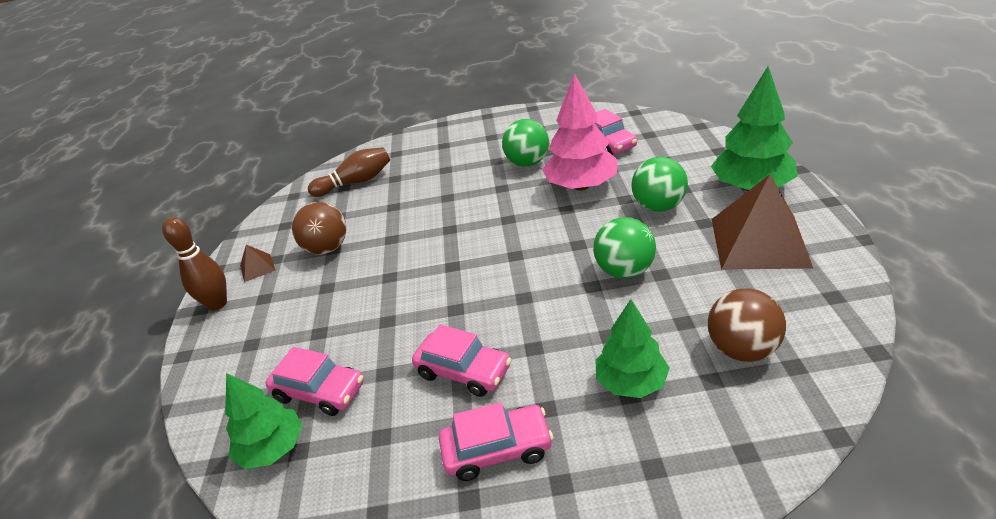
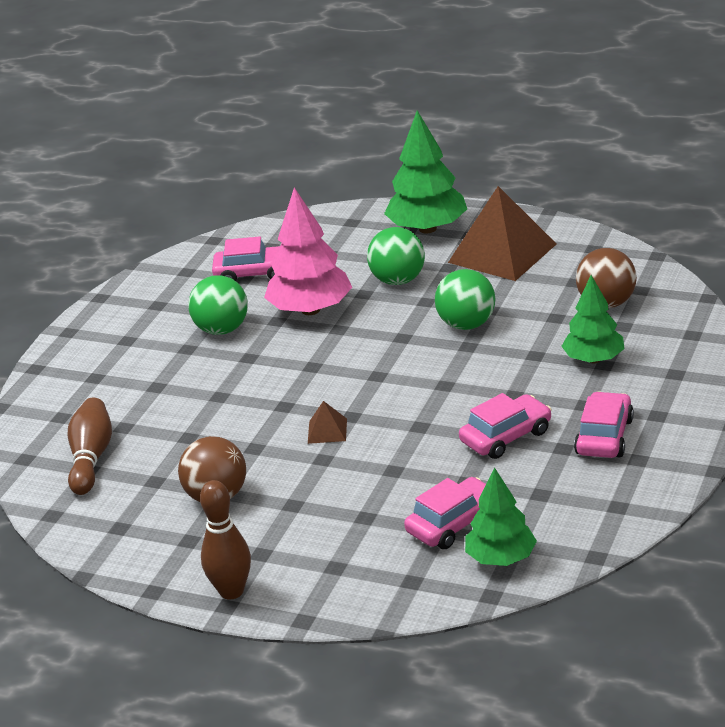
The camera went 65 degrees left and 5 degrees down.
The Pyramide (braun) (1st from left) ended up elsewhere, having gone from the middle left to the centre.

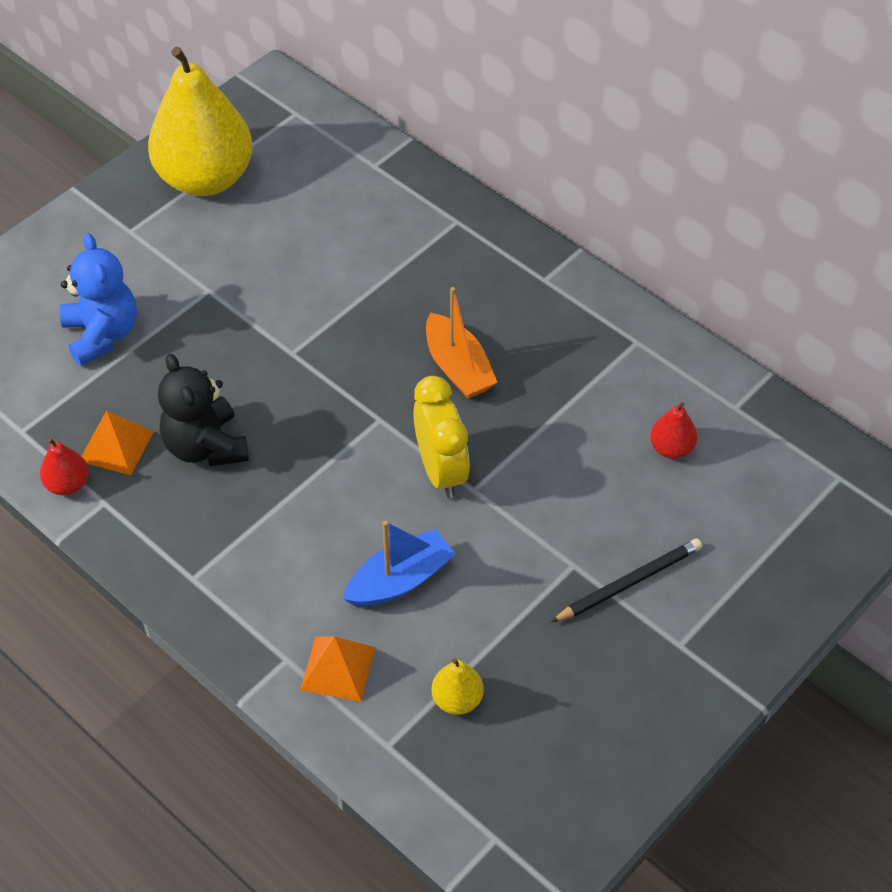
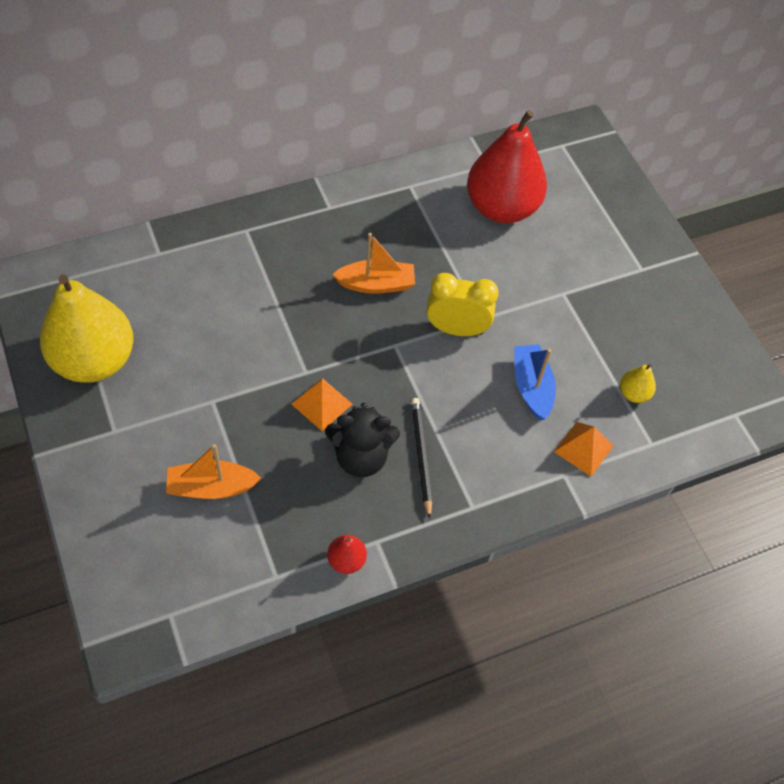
The camera went 70 degrees left and 5 degrees up.
Where the Teddybär (blau) stood at the middle left, the Boot (orange) (1st from left) came to stand at the middle left.
The size of the Birne (rot) (2nd from left) at the middle right changed by a factor of 2.46.
The Pyramide (orange) (1st from left) ended up elsewhere, having gone from the middle left to the centre.
The Bleistift (schwarz) ended up elsewhere, having gone from the middle right to the centre.

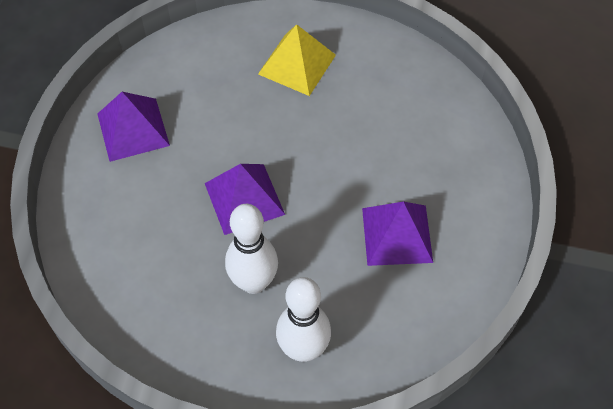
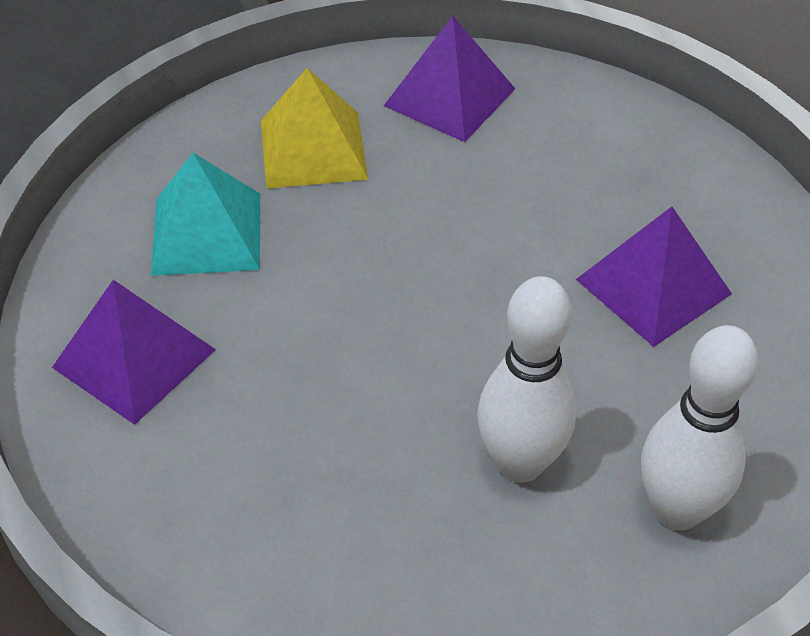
The camera went 35 degrees left and 10 degrees down.
The Pyramide (lila) (2nd from left) ended up elsewhere, having gone from the centre to the top centre.
The second view gained the Pyramide (türkis) at the middle left.

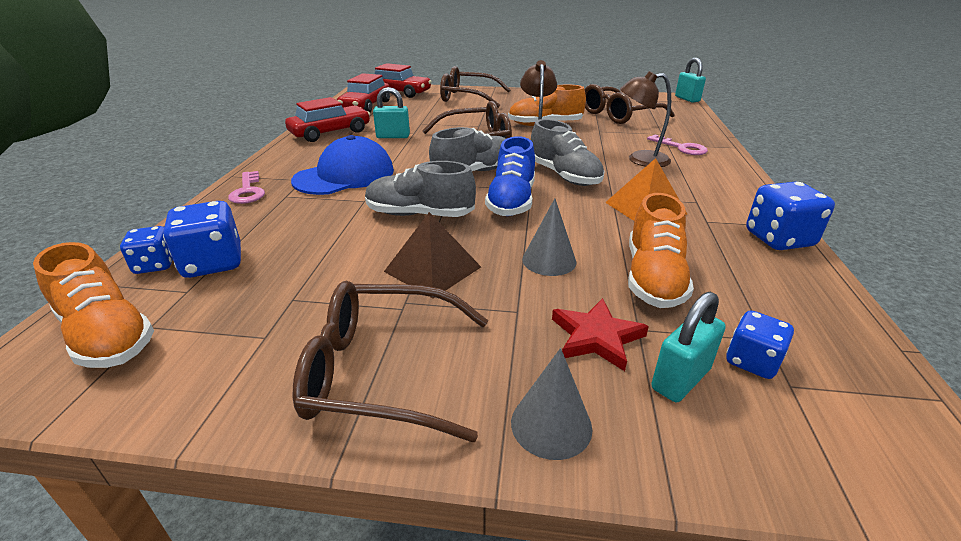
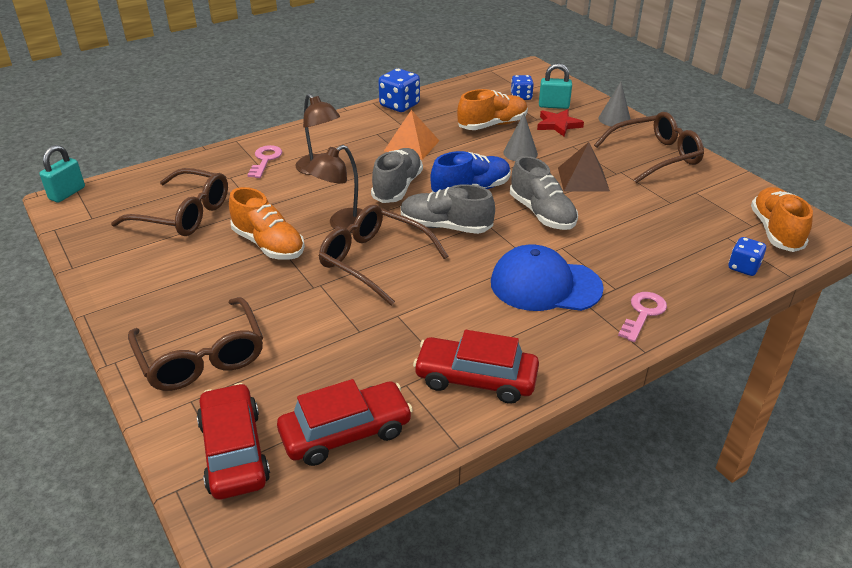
The camera went 130 degrees left and 5 degrees up.
The second view lost the Vorhängeschloss (türkis) (1st from left) at the top centre.
The second view lost the Spielwürfel (blau) (2nd from left) at the middle left.
The Brille (braun) (1st from left in the first image) at the bottom centre ended up facing another way, 75 degrees counterclockwise from before.

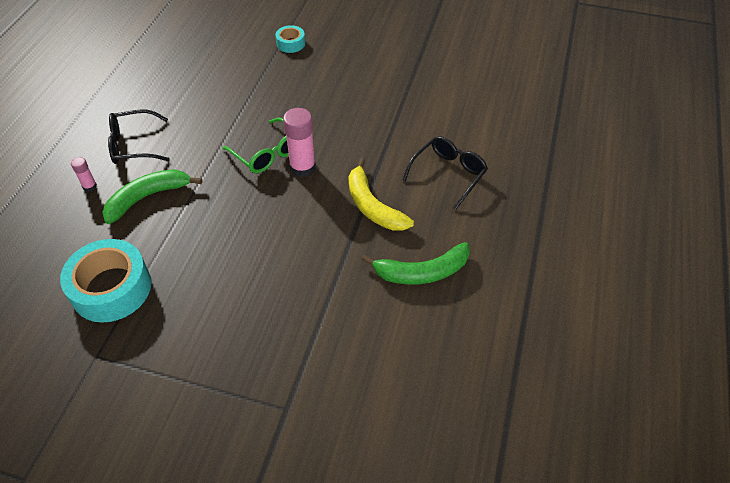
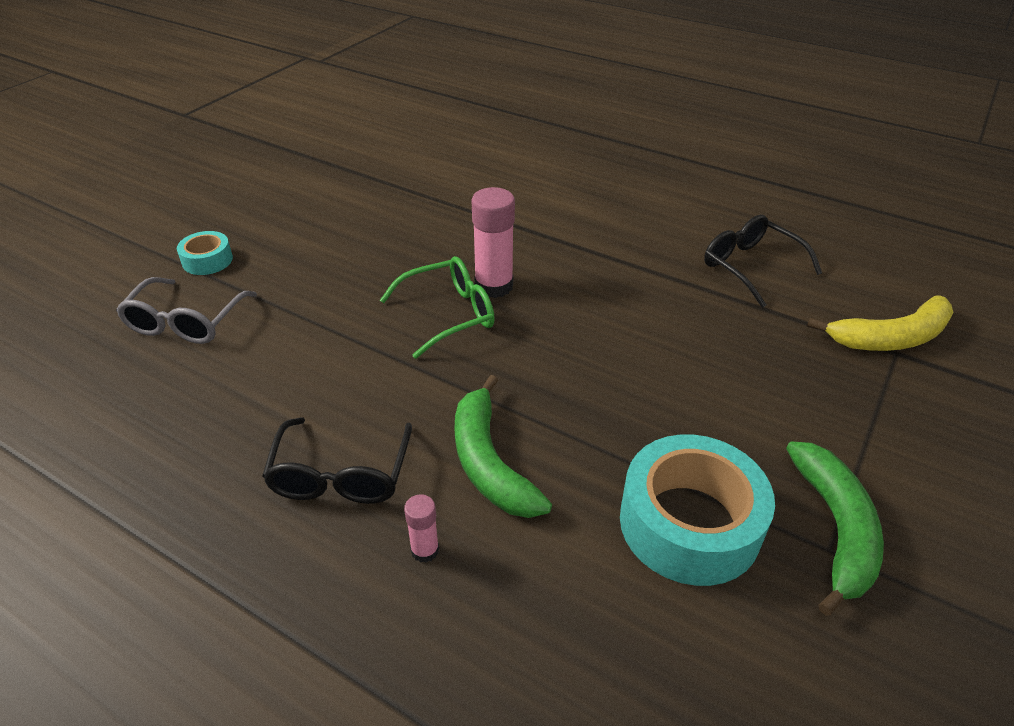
The camera went 75 degrees left and 10 degrees down.
The Brille (schwarz) (2nd from left) ended up elsewhere, having gone from the centre to the middle right.
The Banane (gelb) ended up elsewhere, having gone from the centre to the middle right.
The Banane (grün) (2nd from left) ended up elsewhere, having gone from the centre to the bottom right.
The second view gained the Brille (grau) at the middle left.

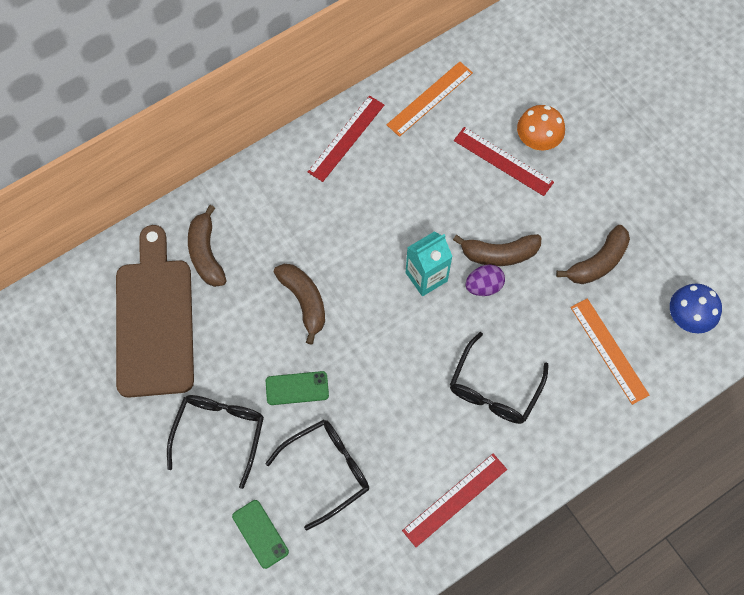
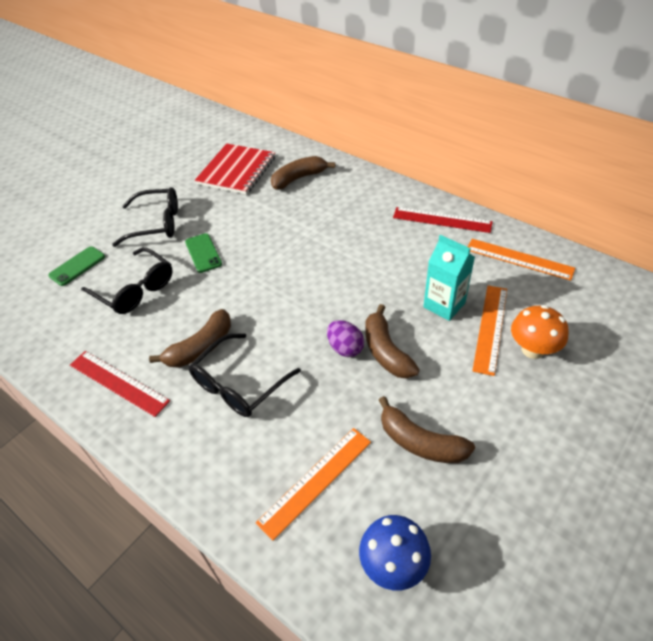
The camera went 75 degrees right and 20 degrees down.
What was the Lineal (rot) (3rd from left) at the top right turned into the Lineal (orange) (2nd from left) at the middle right.
Where the Schneidebrett (braun) stood at the middle left, the Notizbuch (rot) came to stand at the top centre.
The Getränkekarton (türkis) ended up elsewhere, having gone from the centre to the middle right.
The Banane (braun) (2nd from left in the first image) ended up elsewhere, having gone from the centre to the middle left.
The Brille (schwarz) (3rd from left) at the middle right ended up facing another way, 60 degrees counterclockwise from before.

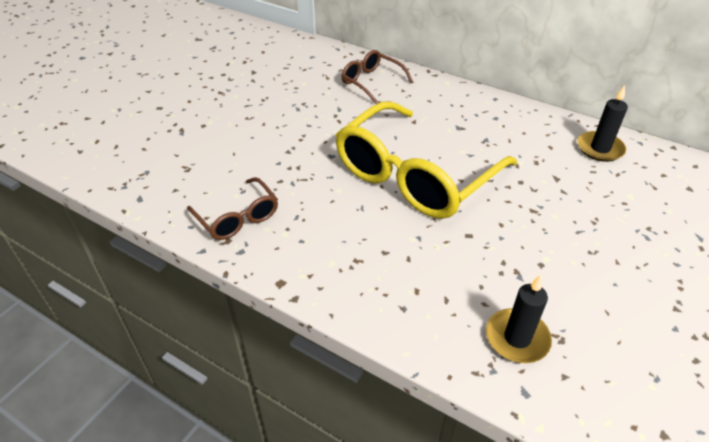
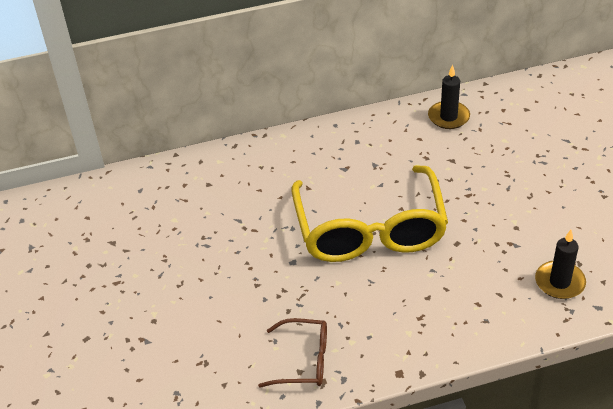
The camera went 45 degrees left and 0 degrees up.
The second view lost the Brille (braun) (2nd from left) at the top centre.

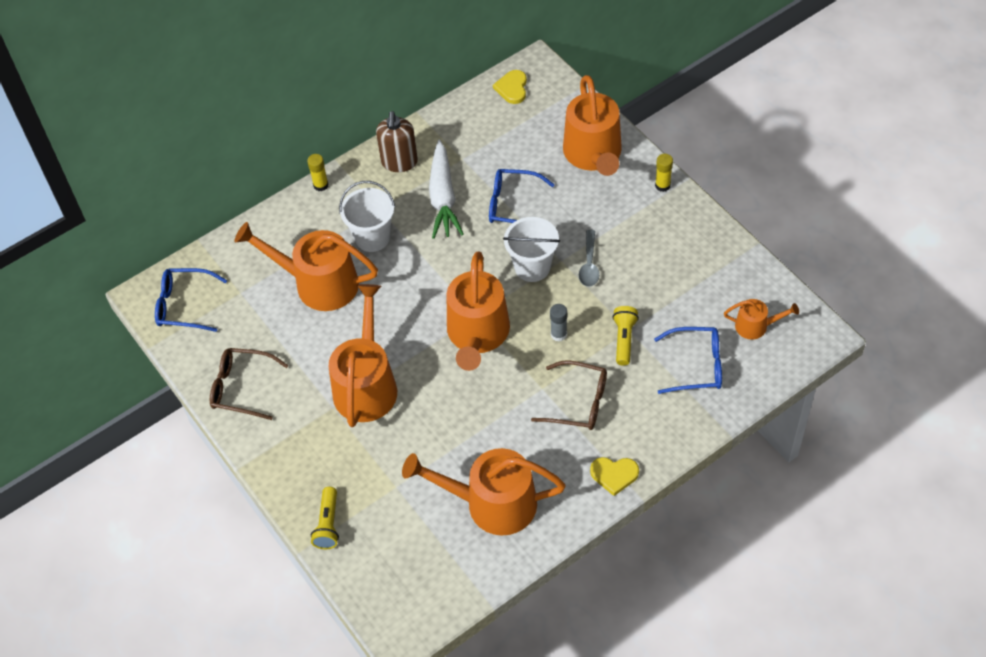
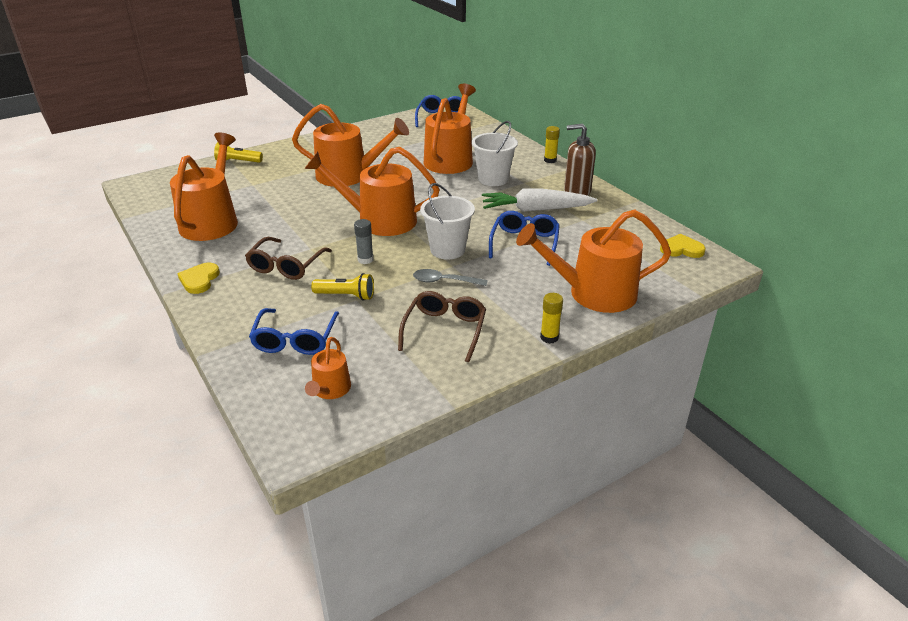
The camera went 90 degrees right and 20 degrees down.
The Brille (braun) (1st from left in the first image) ended up elsewhere, having gone from the middle left to the centre.

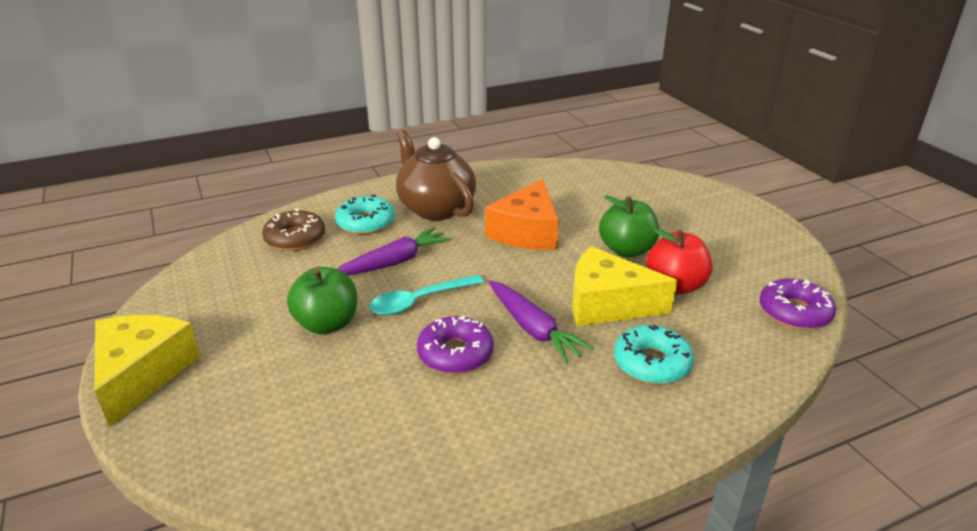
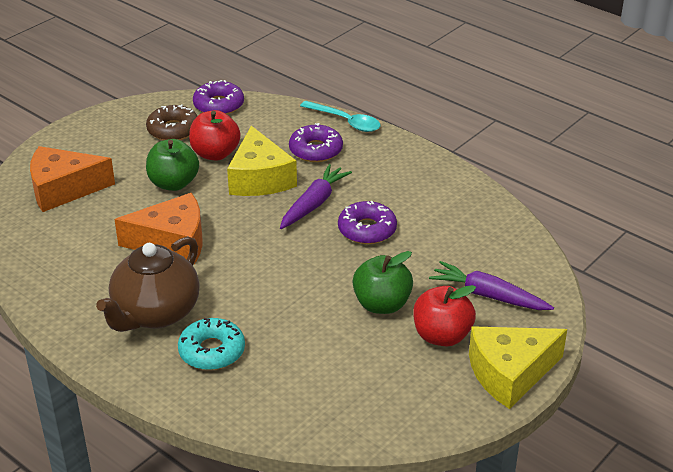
The camera went 115 degrees left and 5 degrees up.
The Donut (braun) ended up elsewhere, having gone from the middle left to the top left.
The Karotte (lila) (1st from left in the first image) ended up elsewhere, having gone from the centre to the middle right.
The Löffel (türkis) ended up elsewhere, having gone from the centre to the top centre.
What was the Donut (türkis) (2nd from left) at the bottom right turned into the Donut (lila) (2nd from left) at the top centre.
The second view gained the Käse (orange) (1st from left) at the middle left.
The second view gained the Apfel (rot) (2nd from left) at the bottom centre.

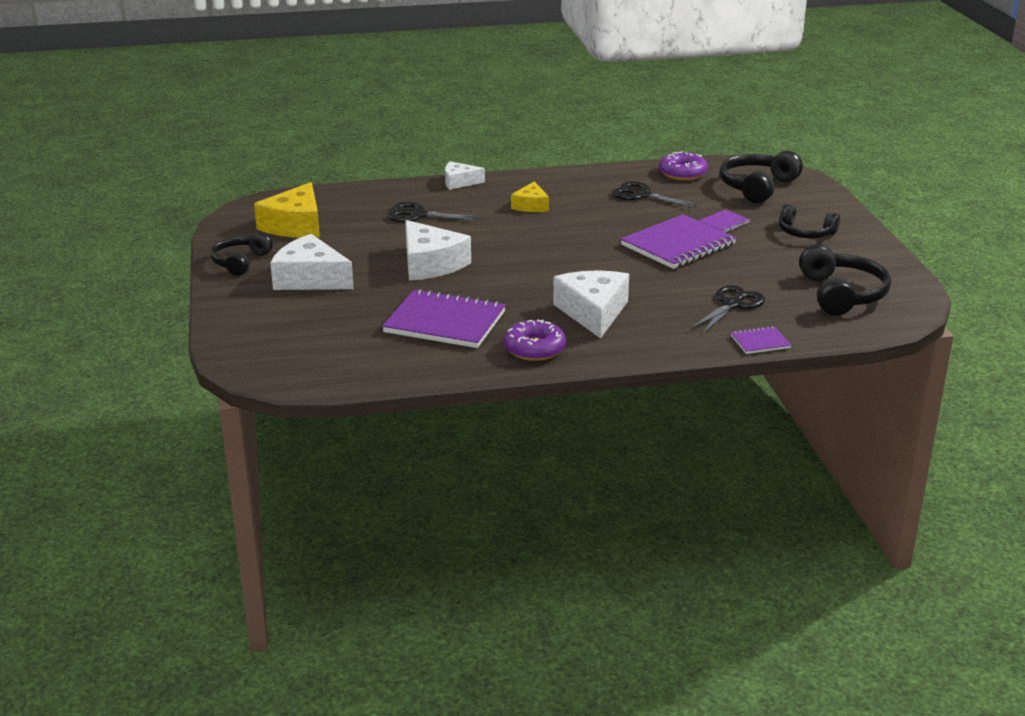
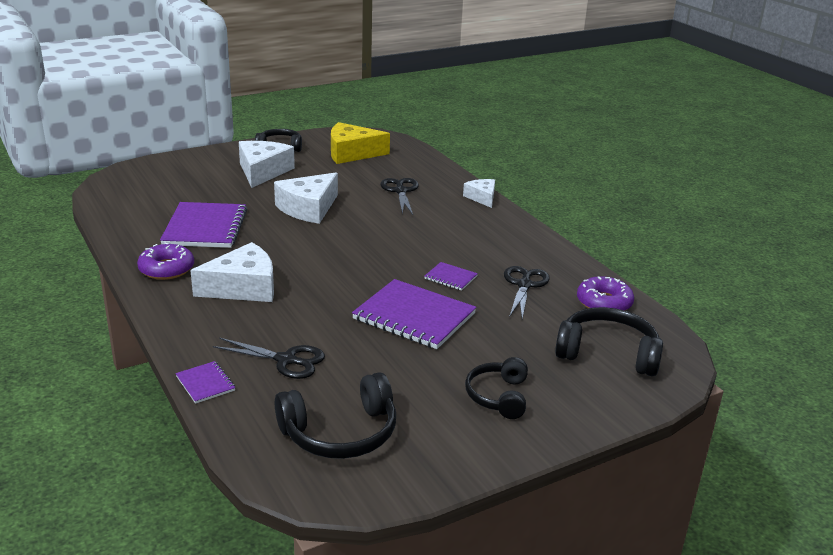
The camera went 70 degrees right and 0 degrees up.
The second view lost the Käse (gelb) (2nd from left) at the top centre.
The Notizbuch (lila) (3rd from left in the first image) ended up elsewhere, having gone from the top right to the centre.

